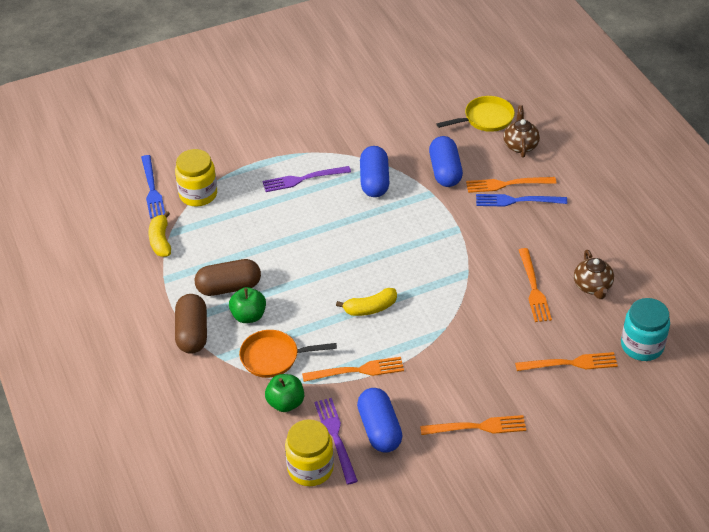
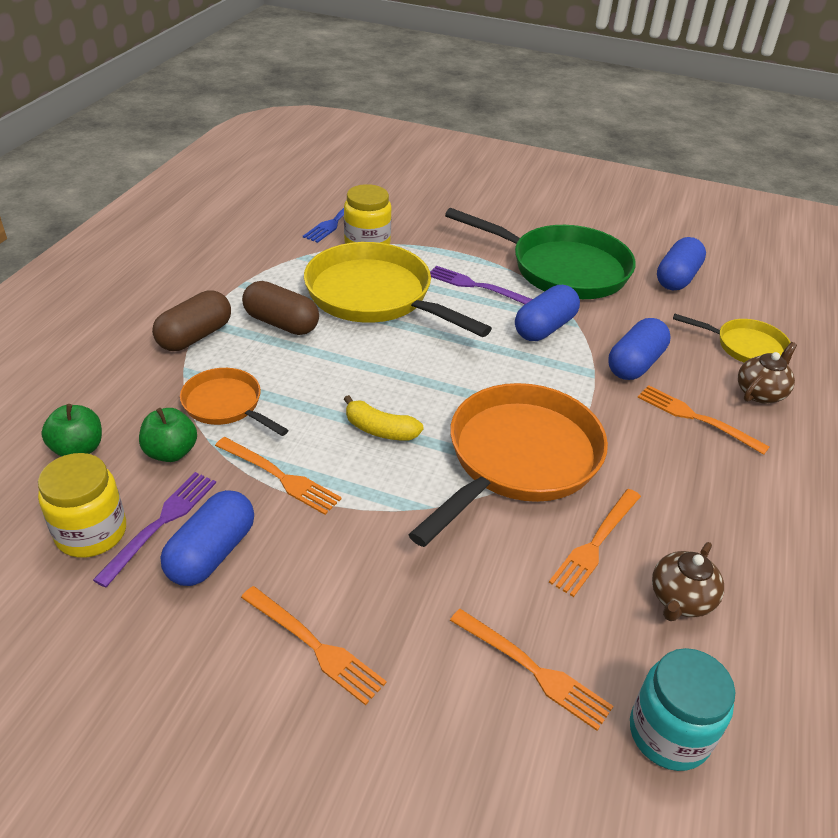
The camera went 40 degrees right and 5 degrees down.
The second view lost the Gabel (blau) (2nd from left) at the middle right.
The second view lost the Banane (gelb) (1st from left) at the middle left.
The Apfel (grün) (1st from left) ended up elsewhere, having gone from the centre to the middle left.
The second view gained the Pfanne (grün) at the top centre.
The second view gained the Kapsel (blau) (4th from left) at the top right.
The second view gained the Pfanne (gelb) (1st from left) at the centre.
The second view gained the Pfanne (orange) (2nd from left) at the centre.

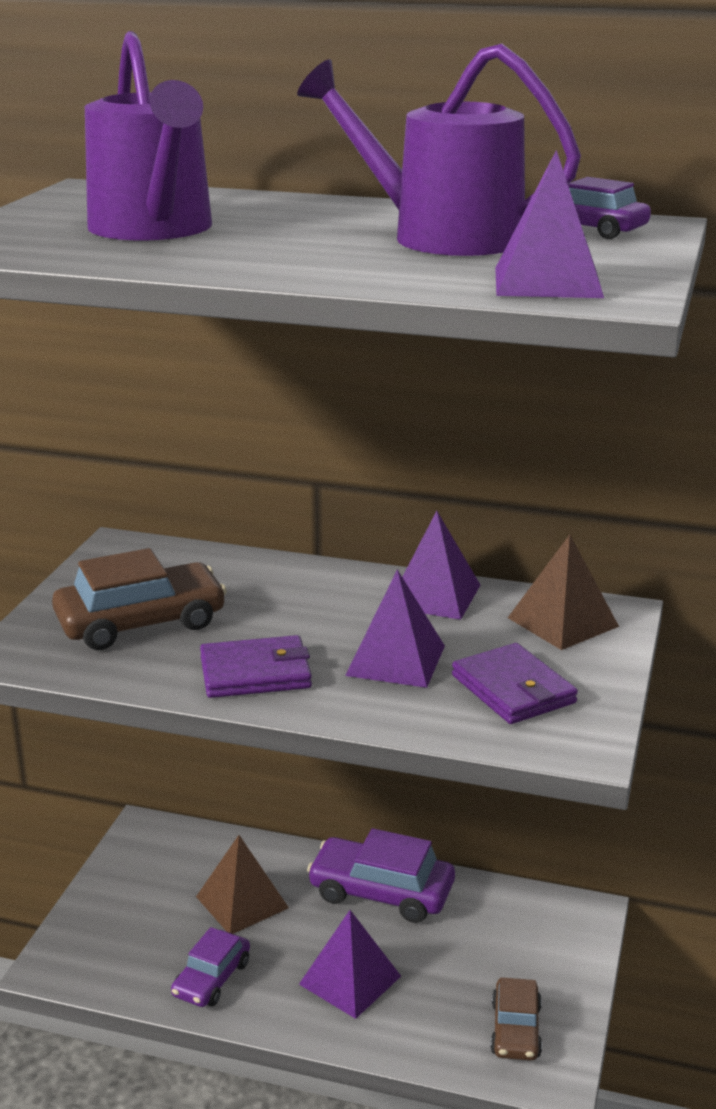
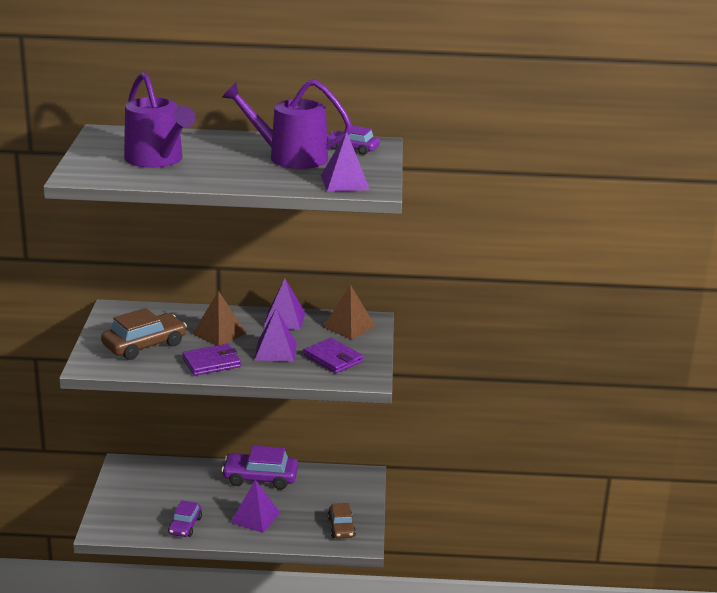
The camera went 15 degrees left and 0 degrees up.
The Pyramide (braun) (1st from left) ended up elsewhere, having gone from the bottom centre to the middle left.

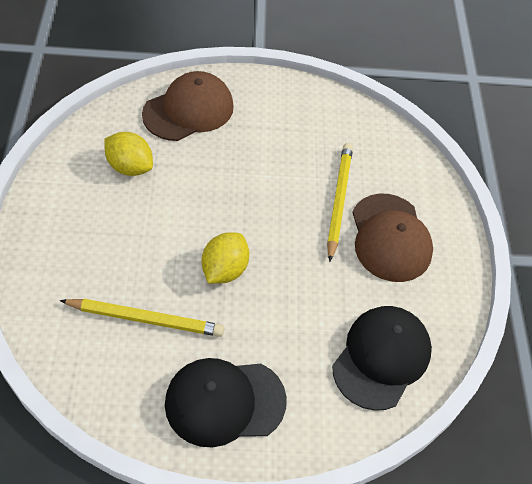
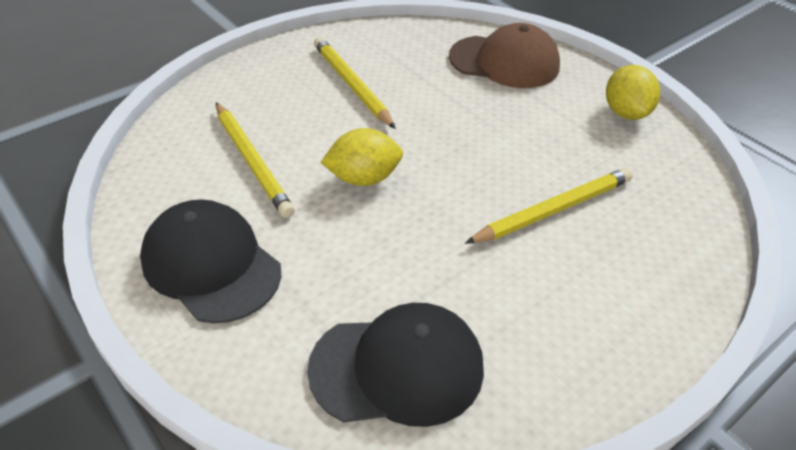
The camera went 55 degrees right and 10 degrees down.
The Zitrone (gelb) (1st from left in the first image) ended up elsewhere, having gone from the top left to the top right.
The second view lost the Kappe (braun) (2nd from left) at the middle right.
The second view gained the Bleistift (gelb) (2nd from left) at the top centre.

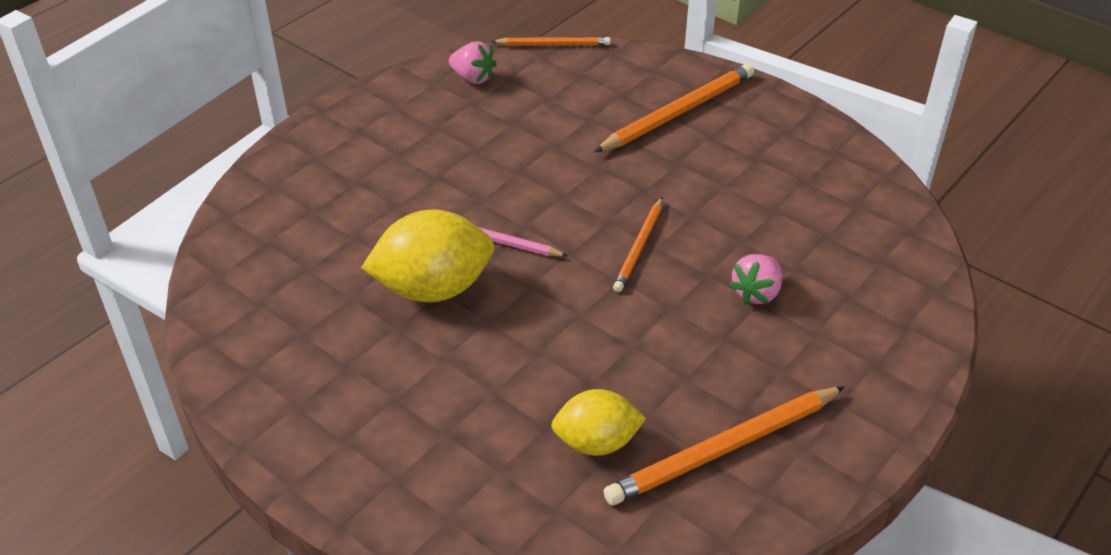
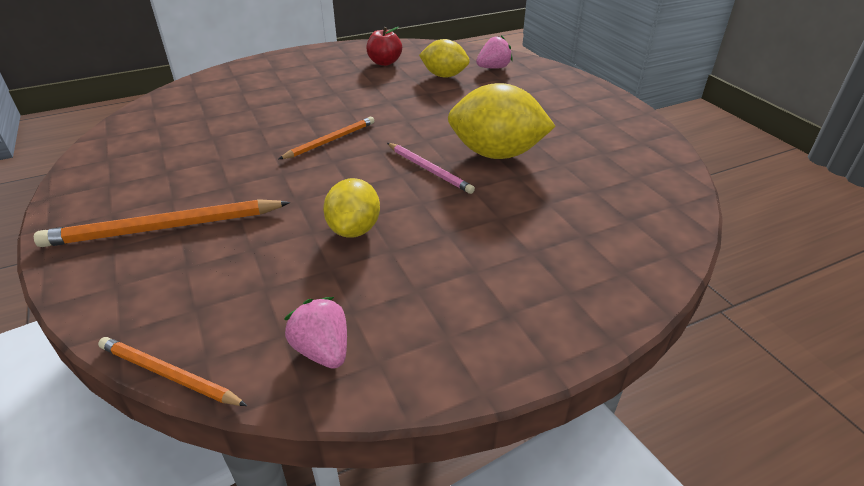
The camera went 155 degrees left and 5 degrees down.
The Erdbeere (rosa) (2nd from left) ended up elsewhere, having gone from the middle right to the top centre.
Where the Bleistift (orange) (4th from left) stood at the bottom centre, the Apfel (rot) came to stand at the top centre.
The second view gained the Zitrone (gelb) (1st from left) at the centre.

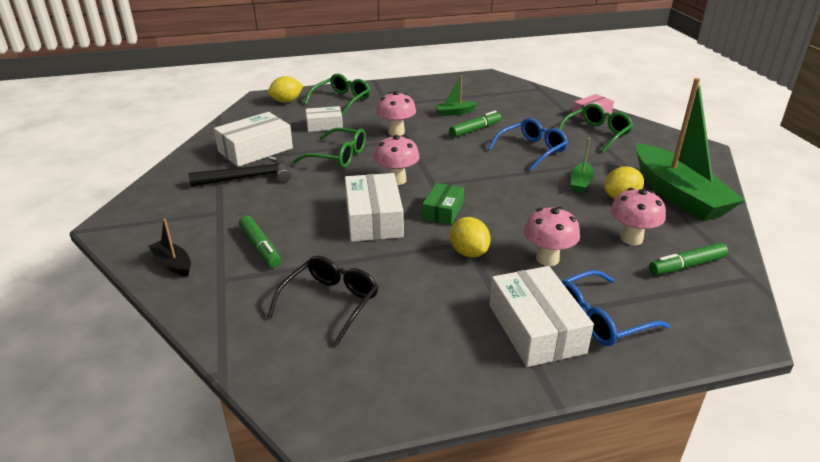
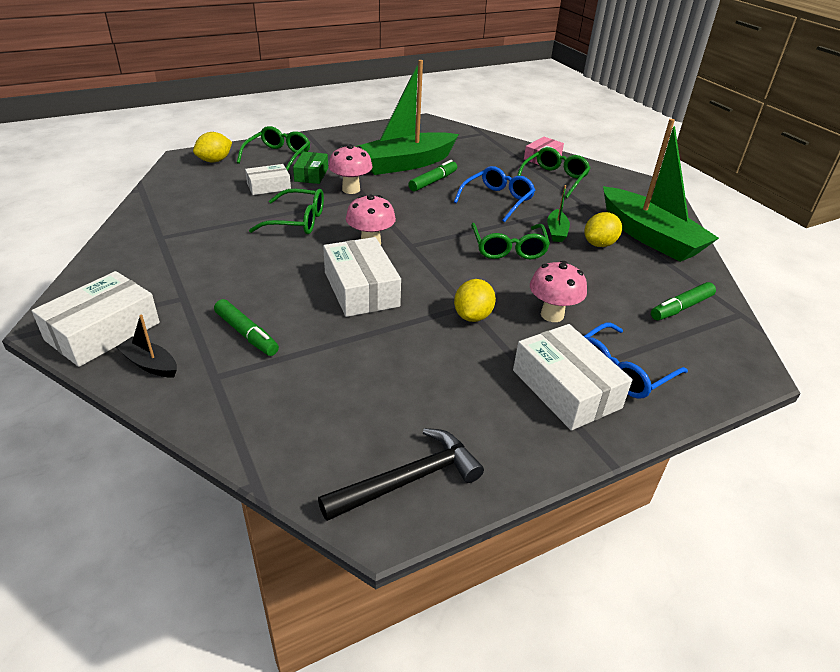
The camera went 15 degrees left and 5 degrees up.
The size of the Boot (grün) (1st from left) at the top centre changed by a factor of 2.40.
The Schachtel (weiß) (1st from left) ended up elsewhere, having gone from the top left to the middle left.
The Hammer (schwarz) ended up elsewhere, having gone from the middle left to the bottom centre.
The Schachtel (grün) ended up elsewhere, having gone from the centre to the top centre.
The second view lost the Pilz (rosa) (4th from left) at the middle right.
The Zitrone (gelb) (2nd from left) at the centre ended up facing another way, 60 degrees clockwise from before.
The second view lost the Brille (schwarz) at the centre.
The second view gained the Brille (grün) (3rd from left) at the centre.

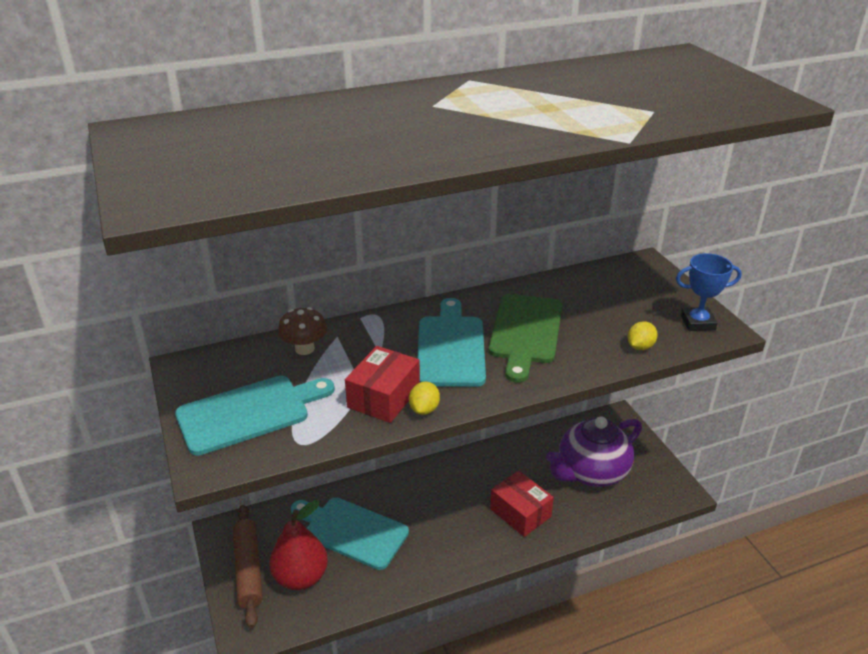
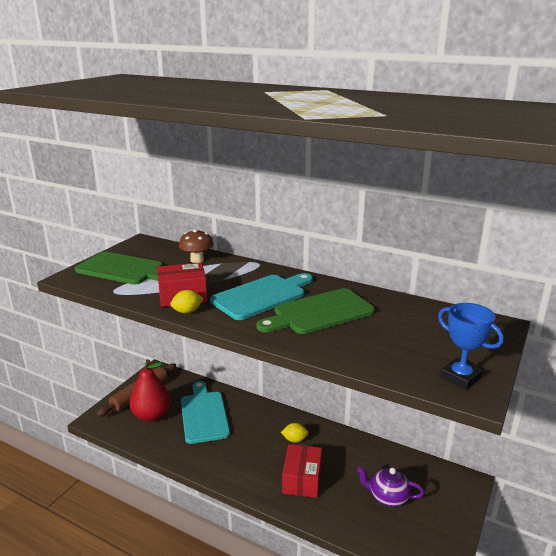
The camera went 50 degrees right and 10 degrees down.
The Zitrone (gelb) (2nd from left) ended up elsewhere, having gone from the middle right to the bottom centre.
What was the Schneidebrett (türkis) (1st from left) at the middle left turned into the Schneidebrett (grün) (1st from left) at the middle left.
The size of the Teekanne (lila) at the bottom right changed by a factor of 0.56.

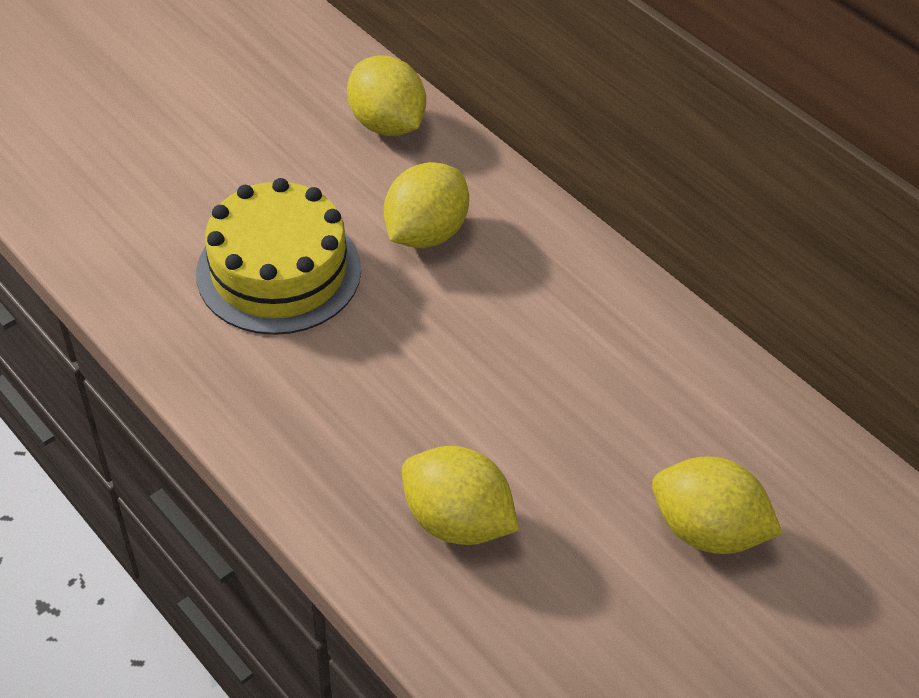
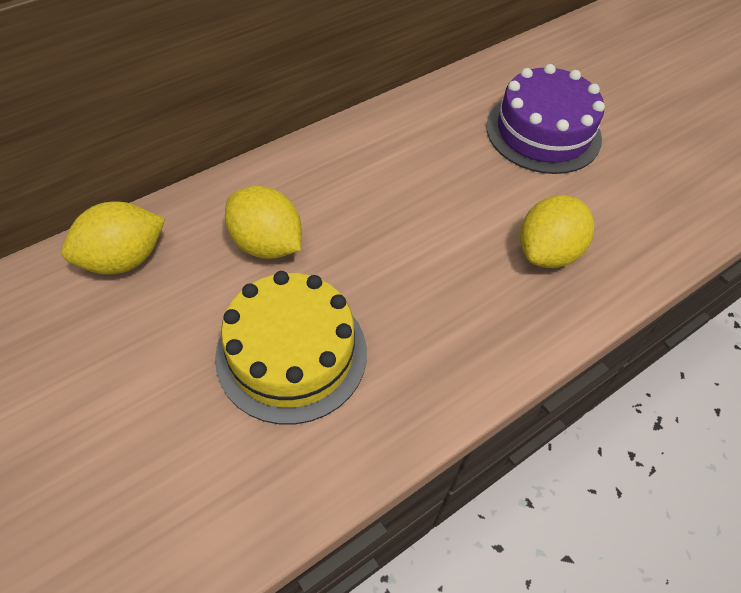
The camera went 85 degrees left and 5 degrees up.
Where the Zitrone (gelb) (4th from left) stood at the bottom right, the Kuchen (lila) came to stand at the top right.

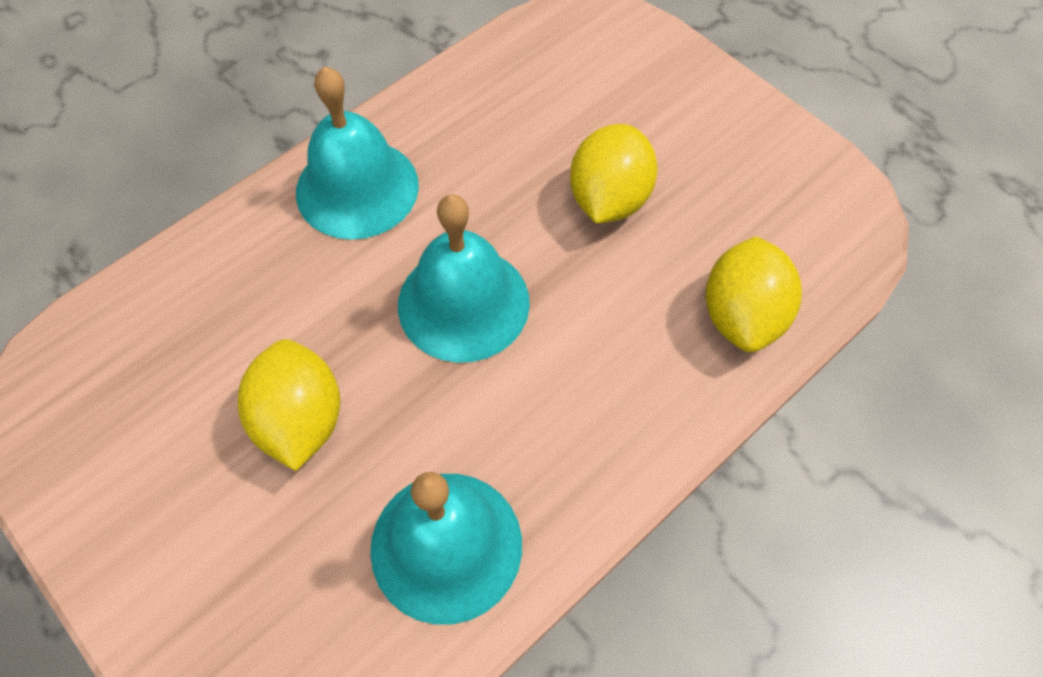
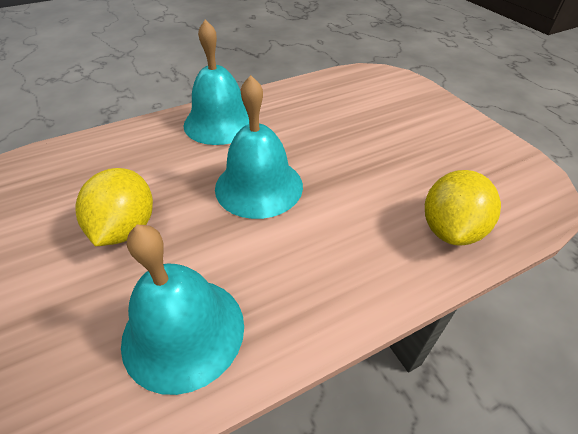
The camera went 15 degrees right and 15 degrees down.
The second view lost the Zitrone (gelb) (2nd from left) at the top centre.

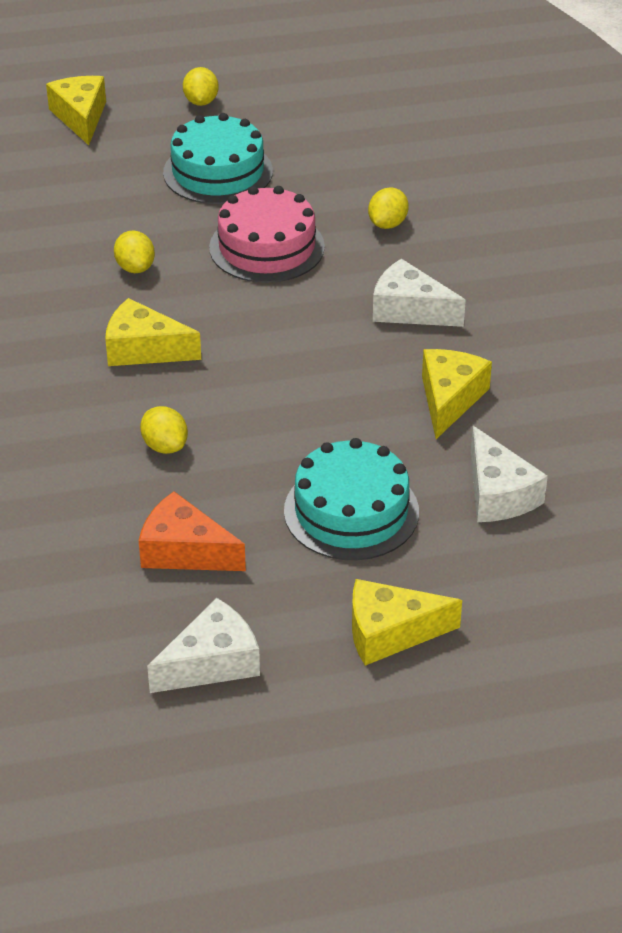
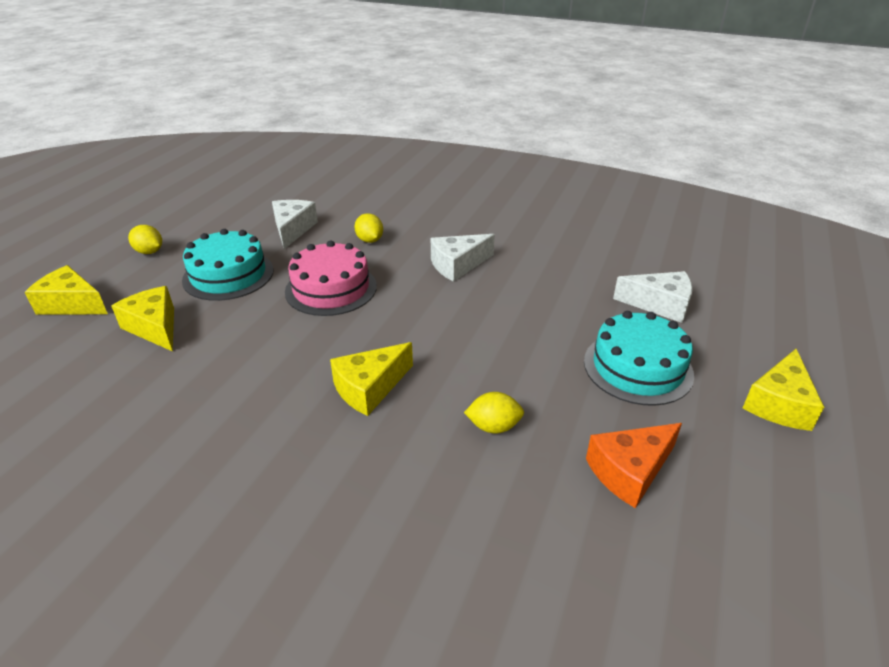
The camera went 55 degrees left and 5 degrees down.
The second view lost the Zitrone (gelb) (1st from left) at the top left.
The Käse (gelb) (4th from left in the first image) ended up elsewhere, having gone from the middle right to the middle left.
The Käse (weiß) (1st from left) ended up elsewhere, having gone from the bottom left to the middle left.

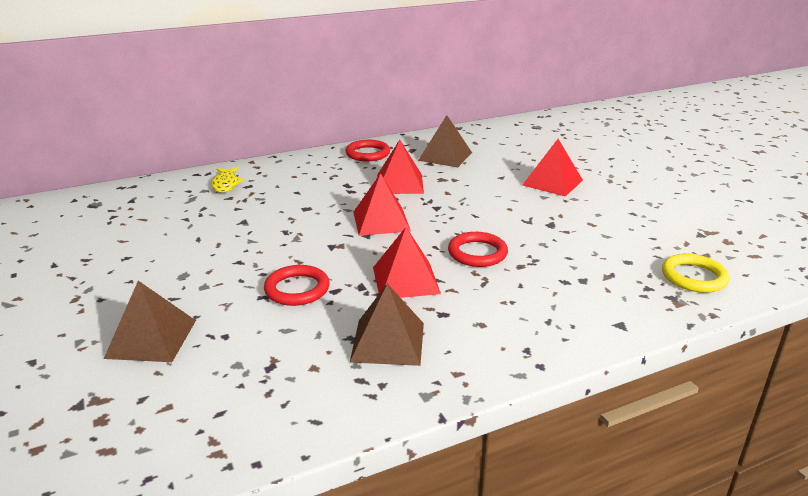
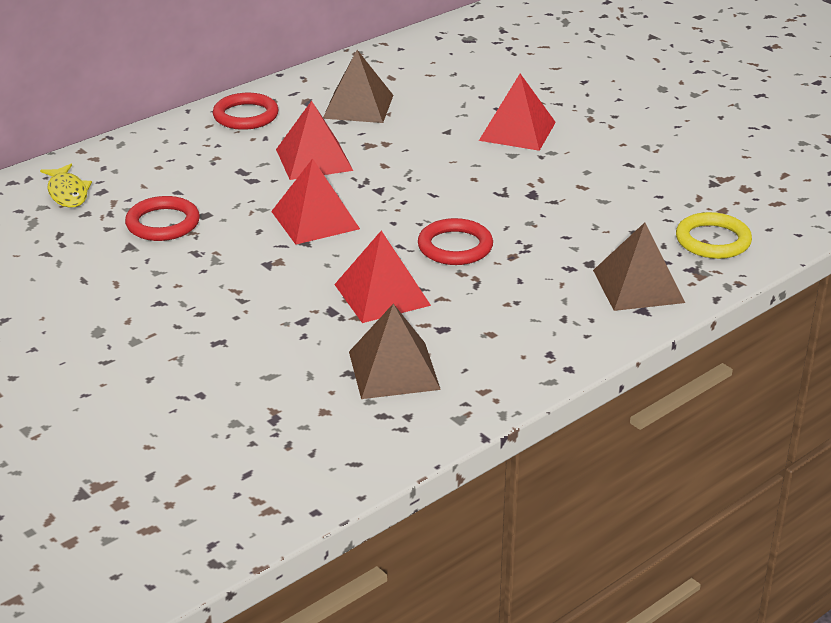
The camera went 15 degrees left and 5 degrees up.
The Ring (rot) (1st from left) ended up elsewhere, having gone from the centre to the middle left.
The Pyramide (braun) (1st from left in the first image) ended up elsewhere, having gone from the middle left to the middle right.

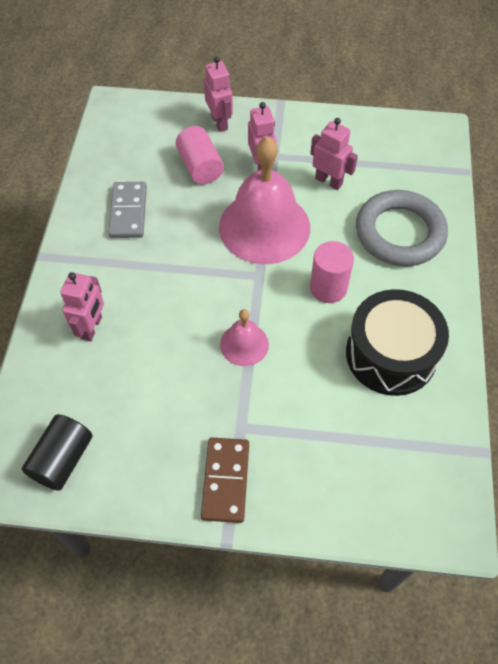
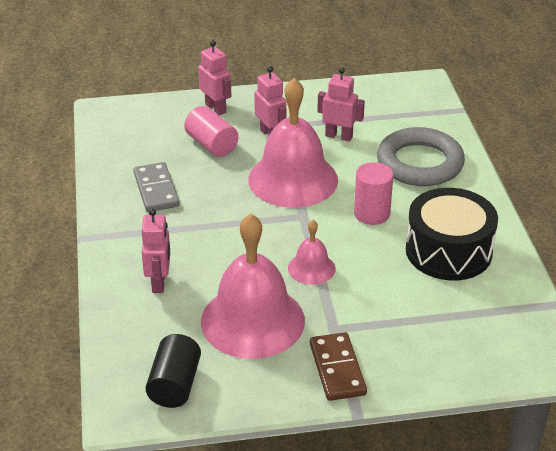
The camera went 15 degrees left and 20 degrees down.
The second view gained the Glocke (rosa) (1st from left) at the centre.

